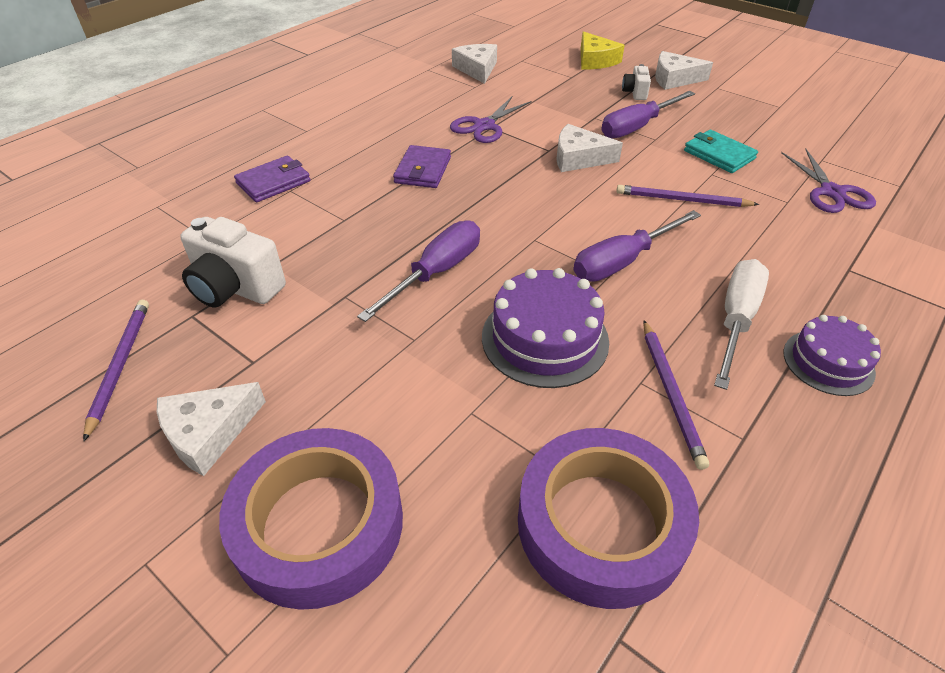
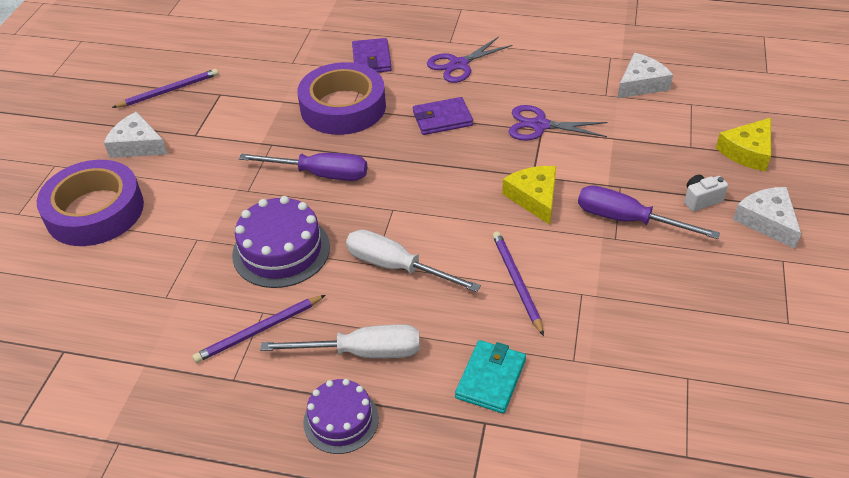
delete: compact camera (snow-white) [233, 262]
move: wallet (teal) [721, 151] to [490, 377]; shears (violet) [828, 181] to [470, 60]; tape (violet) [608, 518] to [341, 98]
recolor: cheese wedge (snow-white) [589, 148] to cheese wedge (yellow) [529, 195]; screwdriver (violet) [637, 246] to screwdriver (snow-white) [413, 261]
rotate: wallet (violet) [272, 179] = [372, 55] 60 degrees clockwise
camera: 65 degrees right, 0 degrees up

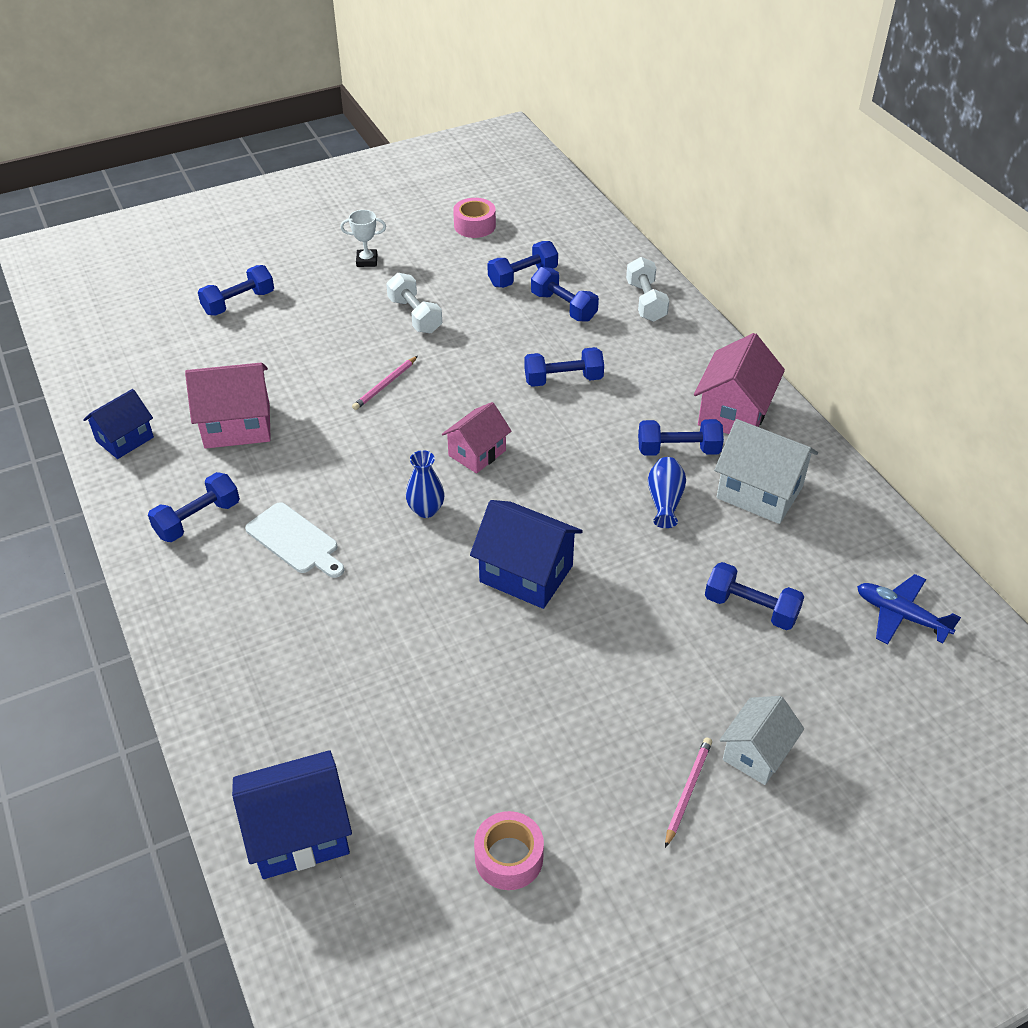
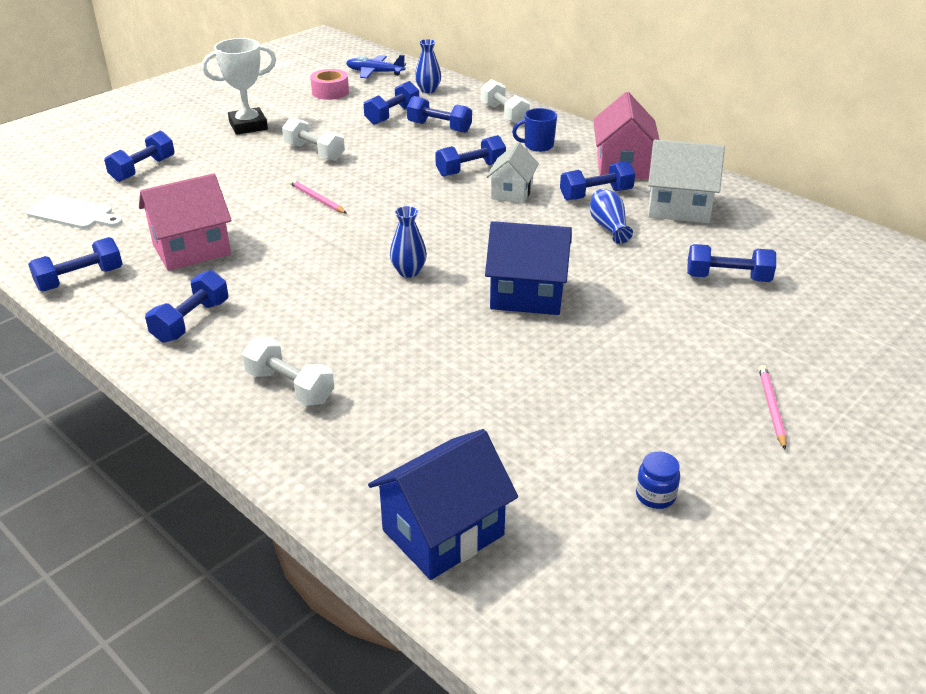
delete: toy house (rose-pink) [476, 437]
insert: tall vase (cobalt) [428, 66]; mug (cobalt) [534, 130]; hand weight (snow-white) [288, 371]
move: bread board (snow-white) [294, 540] to [74, 211]; toy plane (cobalt) [909, 609] to [376, 66]; toy house (snow-white) [762, 740] to [512, 173]
replace: toy house (cobalt) [118, 424] to hand weight (cobalt) [75, 264]; tape (rose-pink) [509, 850] to jam jar (cobalt) [658, 480]
rotate: lead pencil (rose-pink) [385, 383] = [318, 196] 120 degrees clockwise
resize: trophy (snow-white) [363, 238] = [239, 86] x1.75
camera: 20 degrees left, 10 degrees down

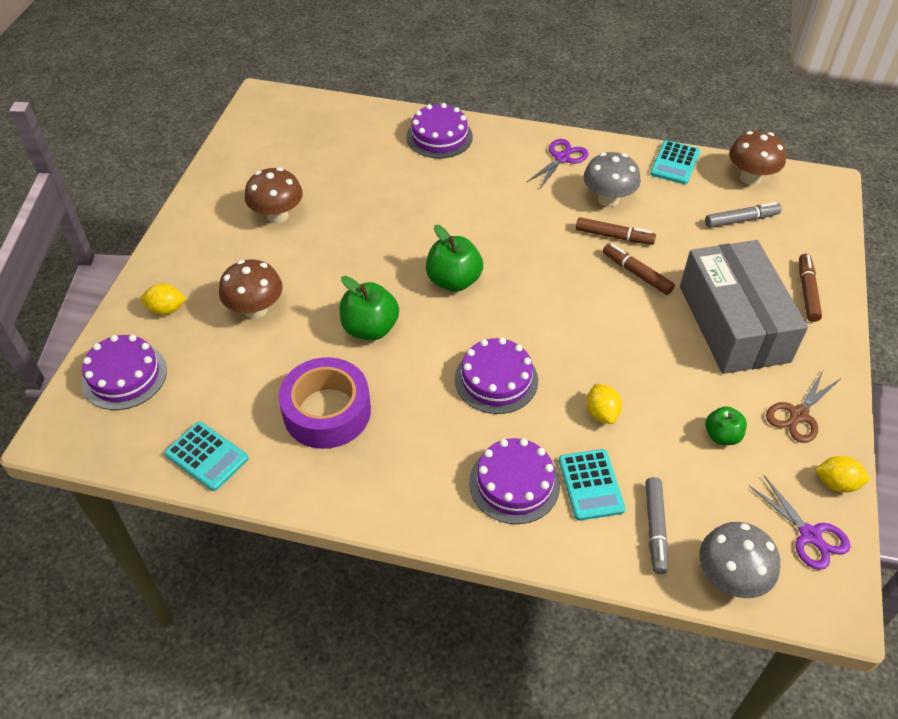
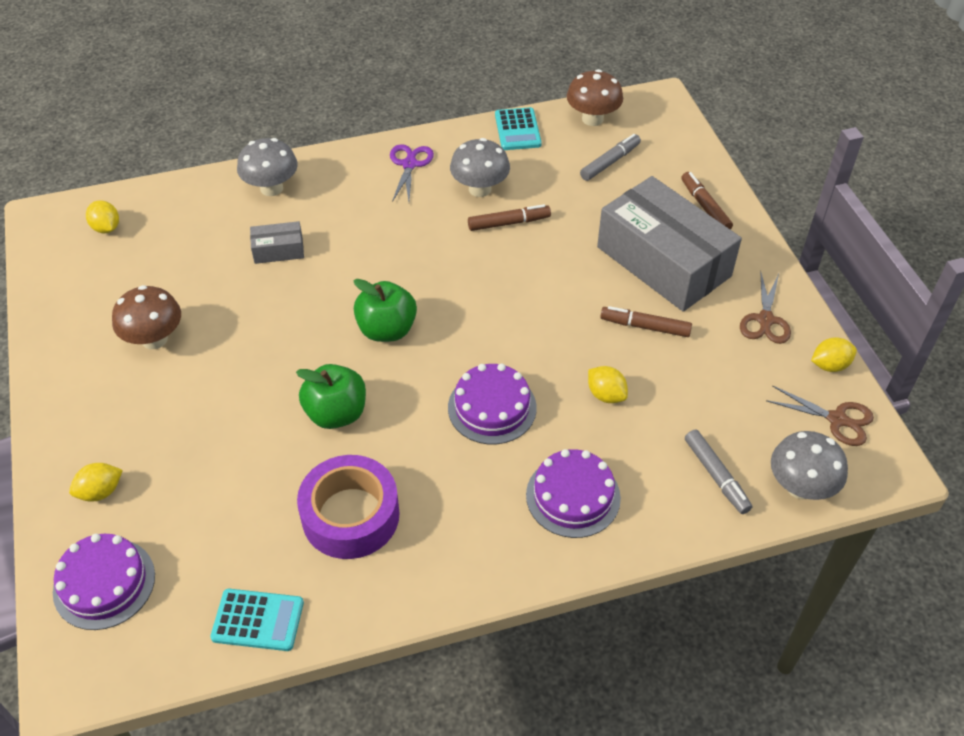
delete: mushroom (russet) [251, 289]; apple fruit (emerald) [726, 425]; calculator (teal) [592, 485]
insert: toy lemon (yellow) [102, 216]; parcel (ash-grey) [277, 242]
move: felt pen (russet) [639, 269] to [646, 321]
replace: layer cake (violet) [439, 131] to mushroom (ash-grey) [267, 167]
recolor: shears (violet) [800, 522] to shears (russet) [820, 415]
camera: 30 degrees left, 0 degrees up

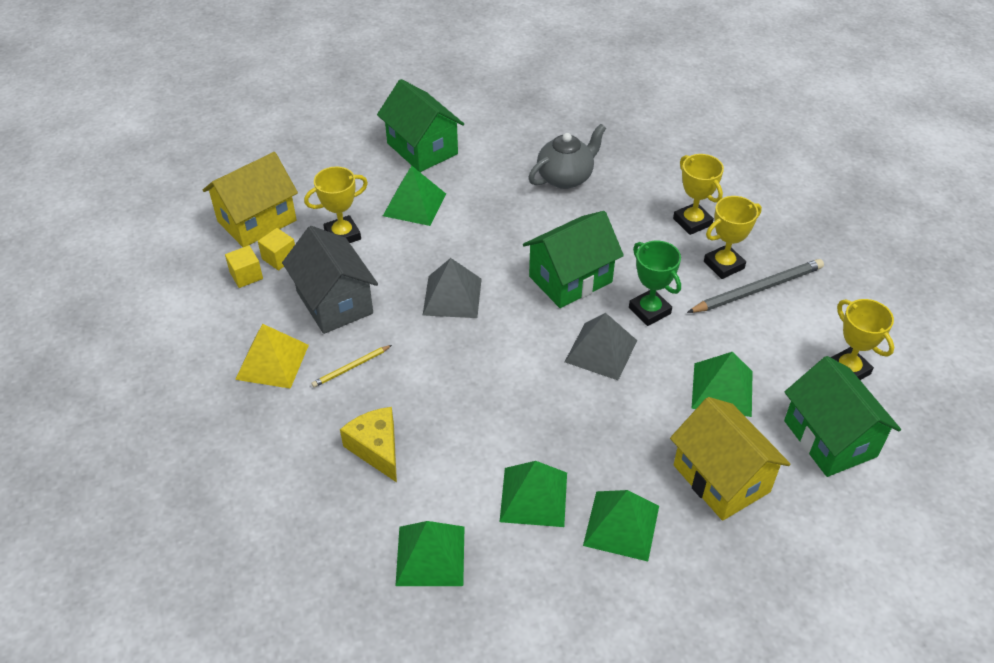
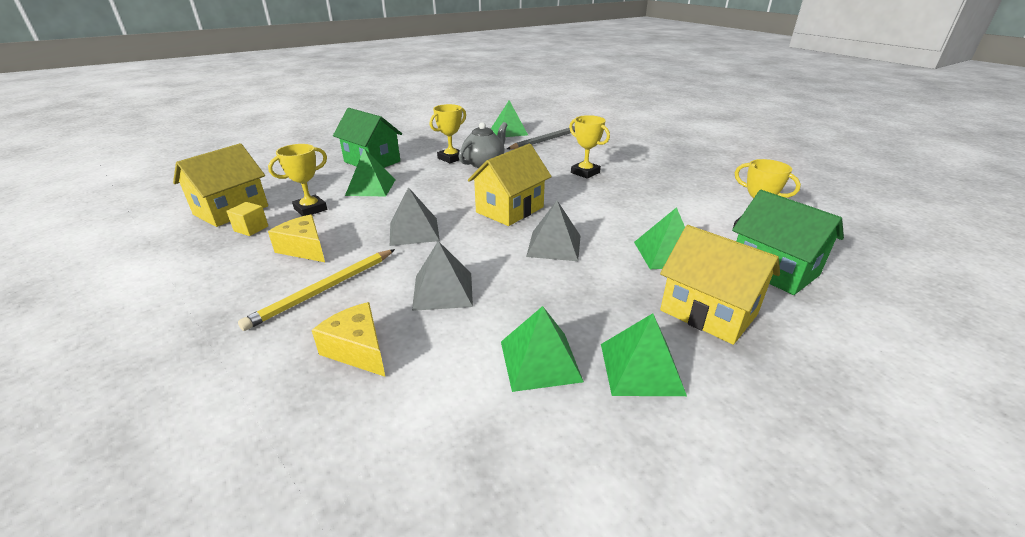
delete: trophy (emerald) [655, 283]; cube (yellow) [244, 266]; pyramid (yellow) [272, 356]
insert: pyramid (ash-grey) [442, 276]
move: trophy (yellow) [733, 237] to [448, 133]; lead pencil (ash-grey) [755, 286] to [541, 137]; pyramid (emerald) [430, 553] to [509, 118]
replace: toy house (ash-grey) [330, 280] to cheese wedge (yellow) [296, 238]
recolor: toy house (emerald) [573, 259] to toy house (yellow) [510, 185]
resize: lead pencil (yellow) [351, 366] = [316, 290] x1.88
camera: 15 degrees left, 15 degrees down

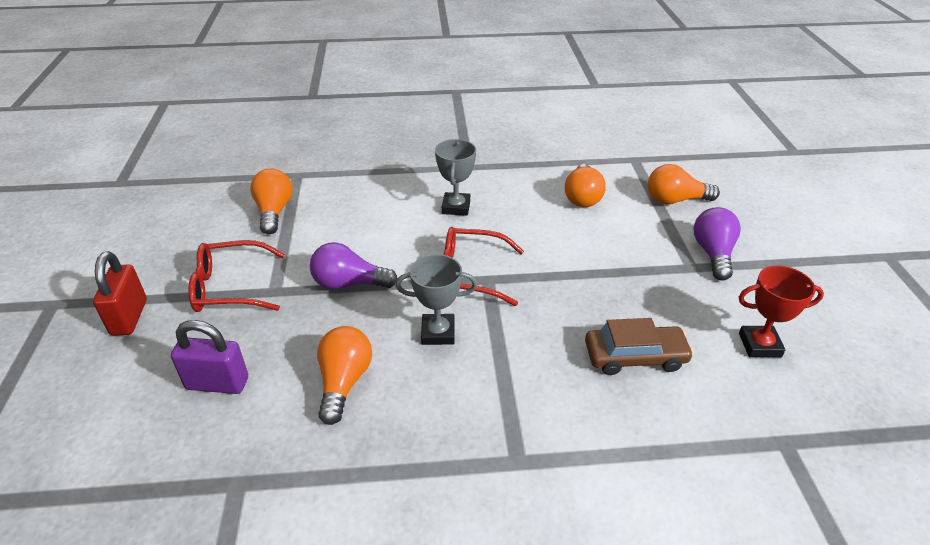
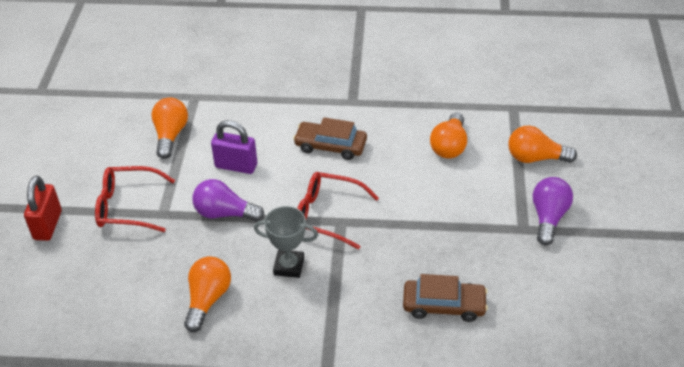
delete: trophy (crimson) [781, 311]
move: small lock (violet) [209, 357] to [234, 147]
replace: trophy (ash-grey) [455, 177] to automobile (russet) [330, 138]
camera: 10 degrees right, 5 degrees up

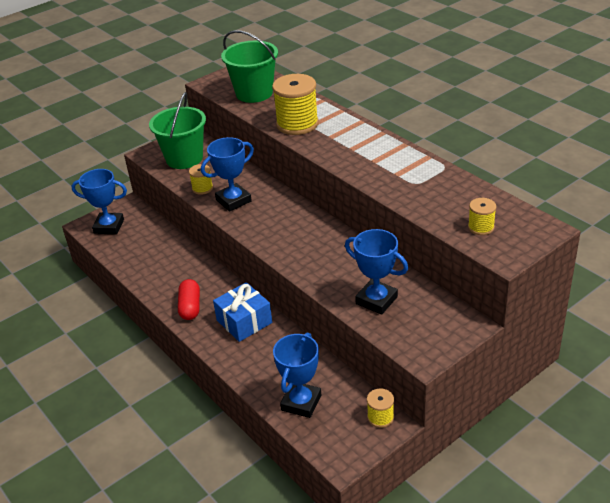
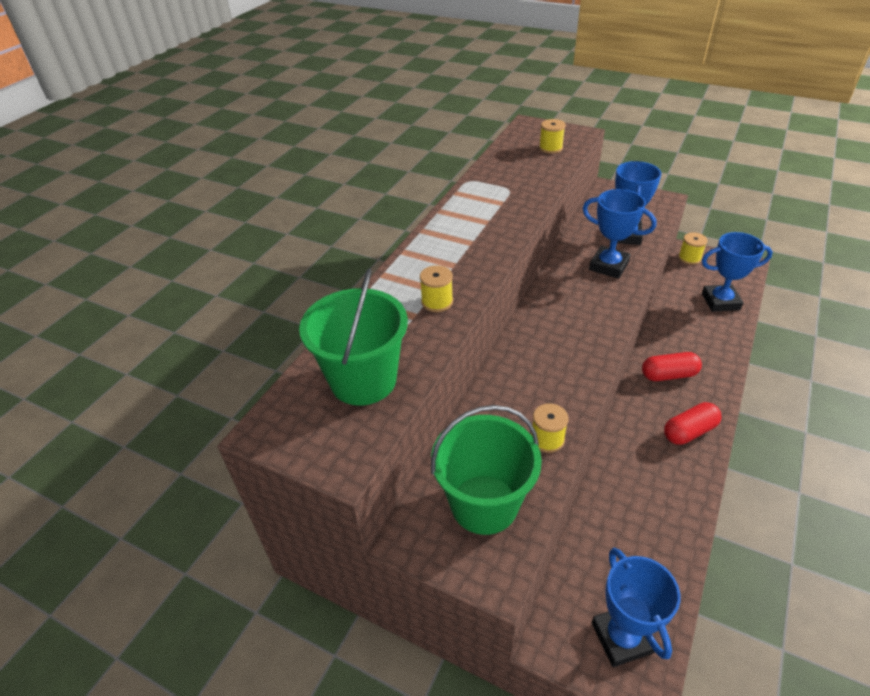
move: trophy (cobalt) [227, 174] to [619, 234]
replace: gift (cobalt) [242, 312] to pill shape (crimson) [672, 366]
resize: reel of thread (yellow) [295, 104] = [436, 288] x0.51
camera: 115 degrees left, 5 degrees up

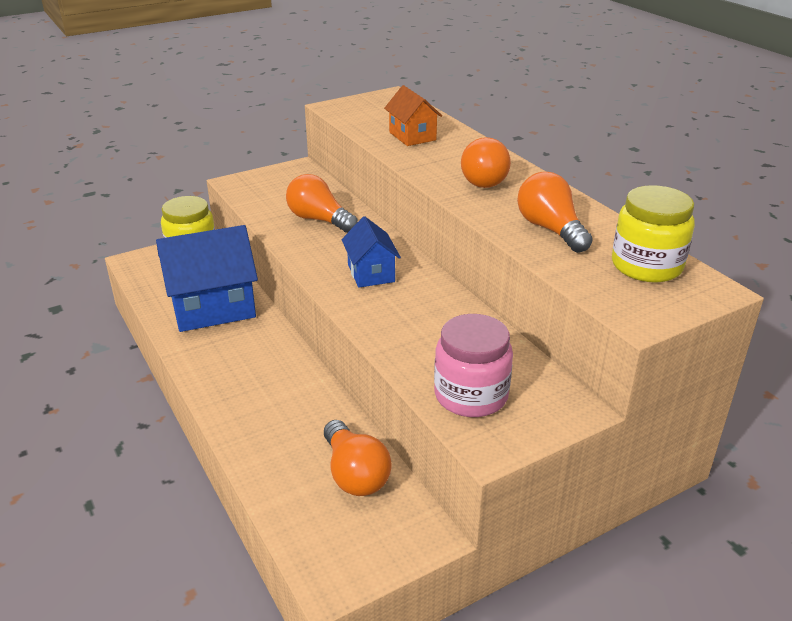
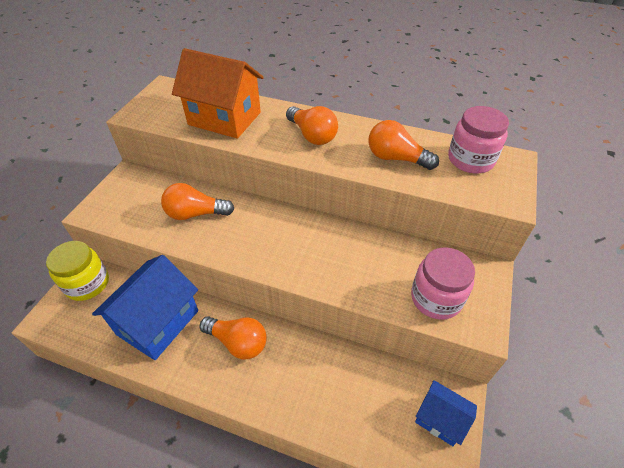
move: toy house (cobalt) [371, 252] to [446, 413]; light bulb (bright orange) [358, 458] to [233, 338]
recolor: jam jar (yellow) [653, 233] to jam jar (rose-pink) [478, 139]
resize: toy house (bright orange) [413, 115] = [218, 93] x1.81
camera: 40 degrees left, 15 degrees up

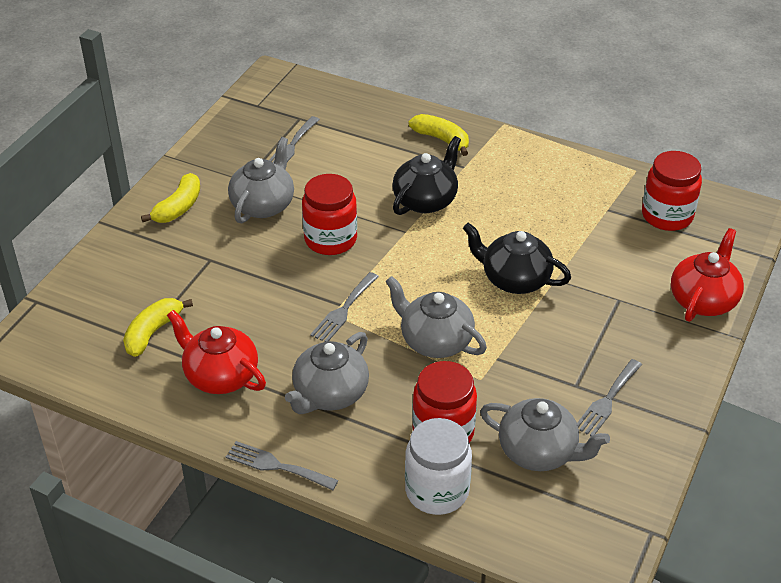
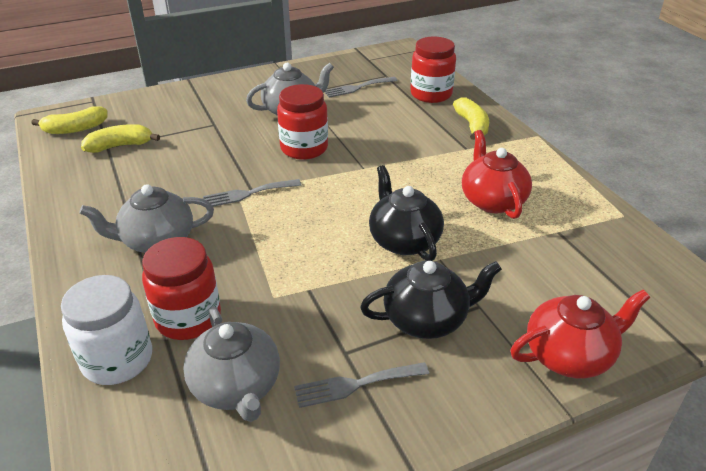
delete: china teapot (ash-grey) [436, 317]; fork (ash-grey) [282, 465]
move: china teapot (jet-black) [426, 175] to [431, 300]; jam jar (crimson) [672, 191] to [433, 70]; banana (yellow) [170, 198] to [69, 120]; china teapot (crimson) [216, 352] to [497, 174]
camera: 40 degrees right, 5 degrees down

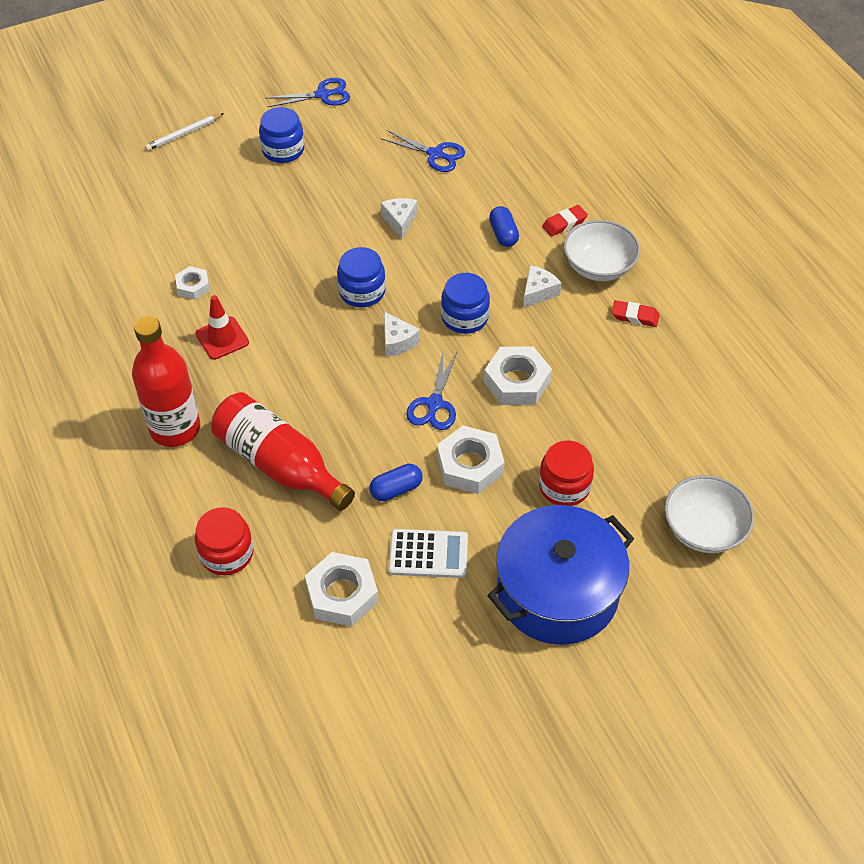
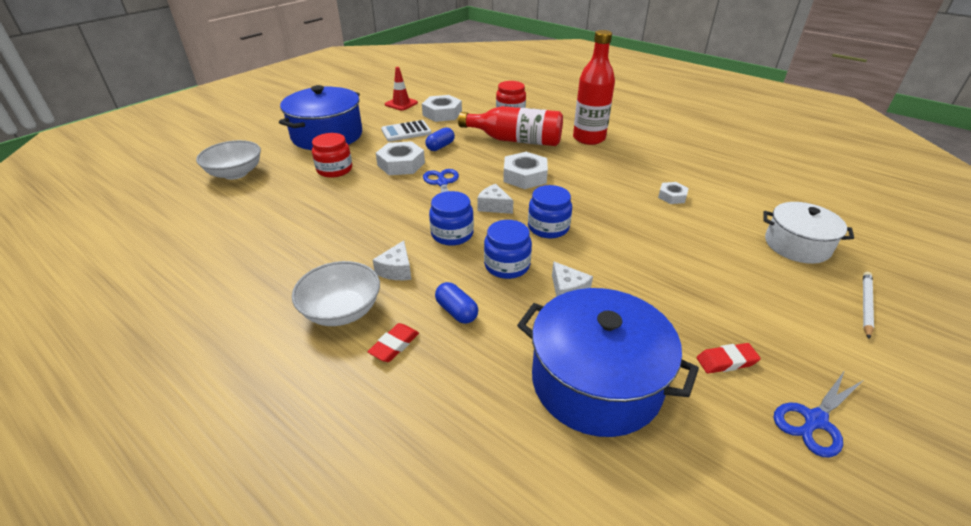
insert: pot (snow-white) [808, 233]
move: jam jar (cobalt) [281, 135] to [508, 249]; traffic cone (crimson) [222, 327] to [401, 89]; pencil eraser (crimson) [635, 313] to [729, 358]; hexagon nut (snow-white) [518, 375] to [525, 170]
replace: shears (cobalt) [423, 151] to pot (cobalt) [608, 362]
camera: 155 degrees right, 15 degrees down

